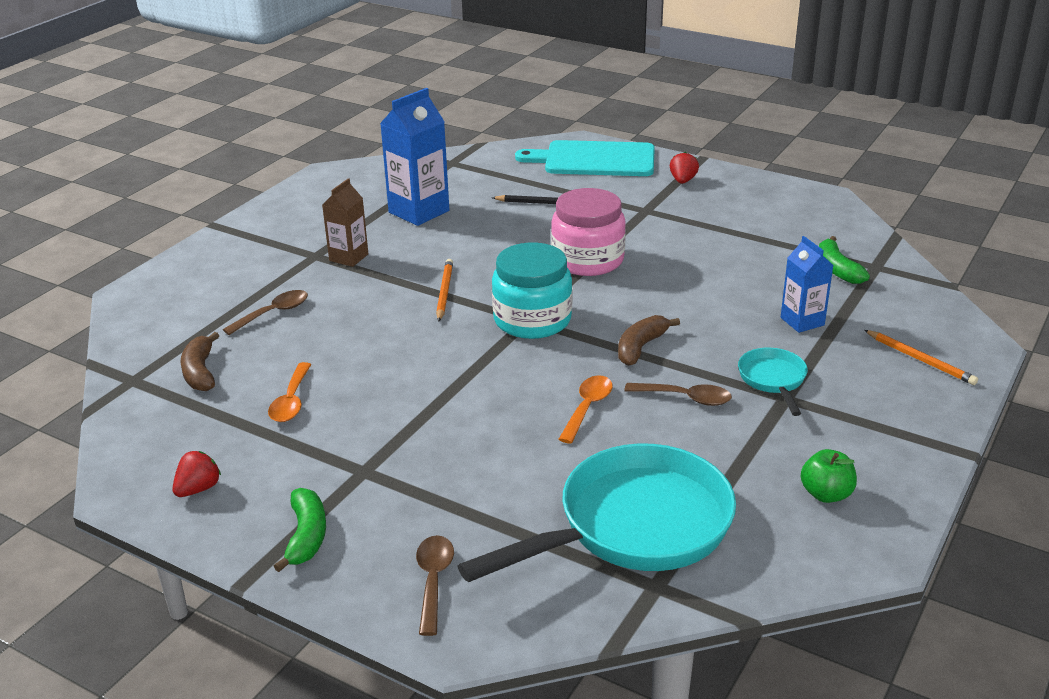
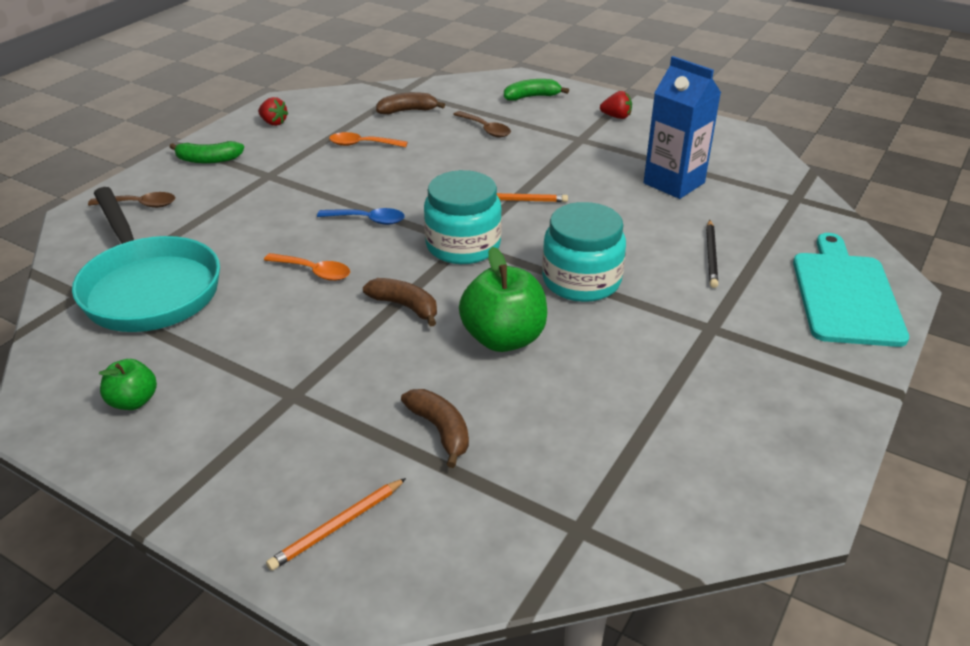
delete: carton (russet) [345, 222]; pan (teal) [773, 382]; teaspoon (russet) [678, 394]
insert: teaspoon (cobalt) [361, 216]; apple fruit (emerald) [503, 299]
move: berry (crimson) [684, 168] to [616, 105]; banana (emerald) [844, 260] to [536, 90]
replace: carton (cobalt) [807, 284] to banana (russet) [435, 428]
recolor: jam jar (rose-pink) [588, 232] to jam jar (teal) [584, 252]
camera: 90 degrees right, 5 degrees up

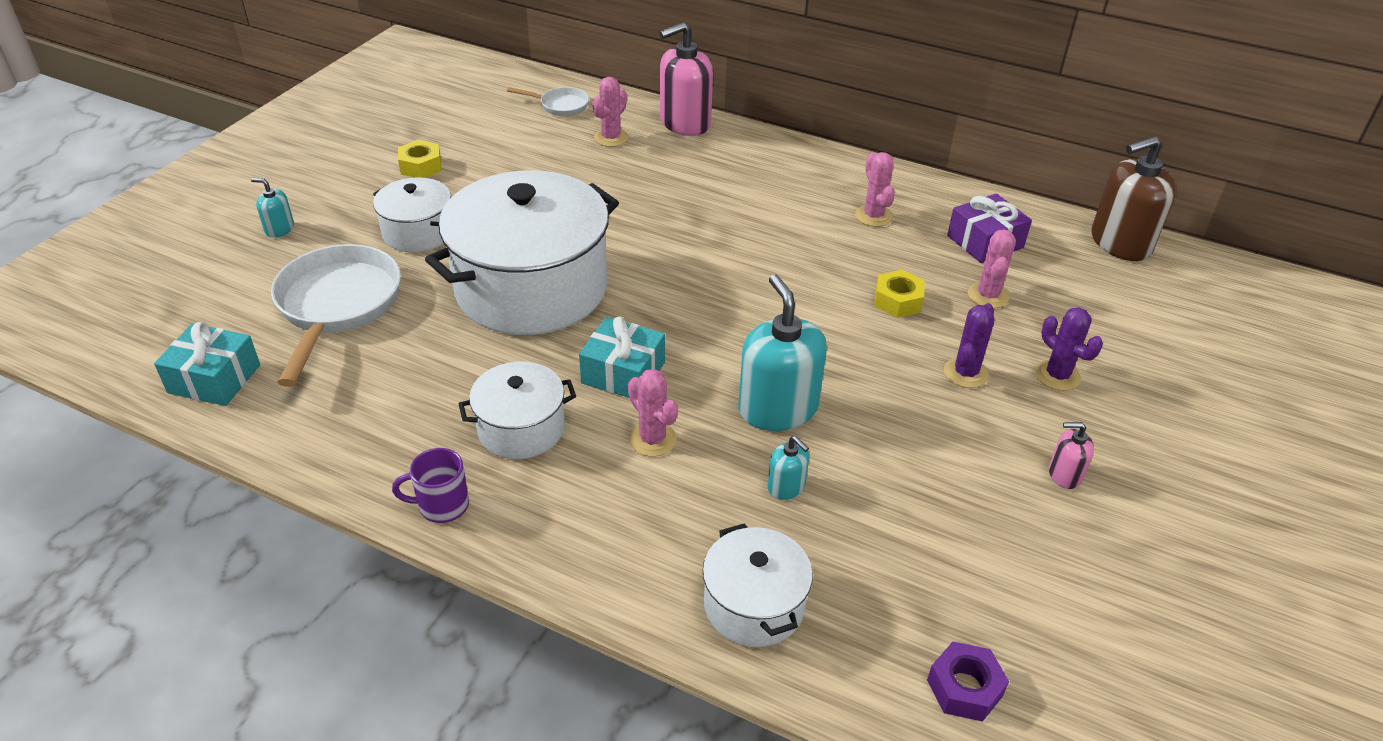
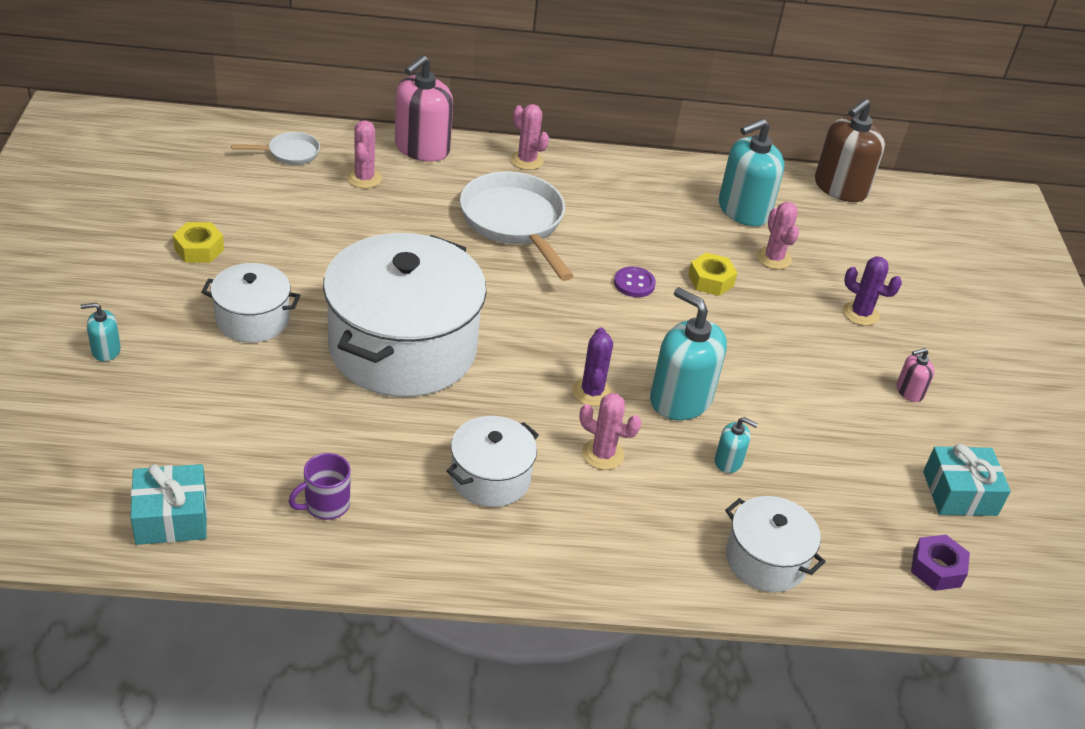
insert: shirt button (violet) [635, 281]
move: saguaro cactus (rose-pink) [875, 189] to [530, 137]; pan (snow-white) [336, 315] to [517, 226]; saguaro cactus (violet) [969, 345] to [592, 366]; gift (teal) [622, 357] to [967, 480]; mug (violet) [430, 485] to [320, 486]
replace: gift (violet) [989, 228] to soap dispenser (teal) [751, 172]
camera: 30 degrees left, 0 degrees up

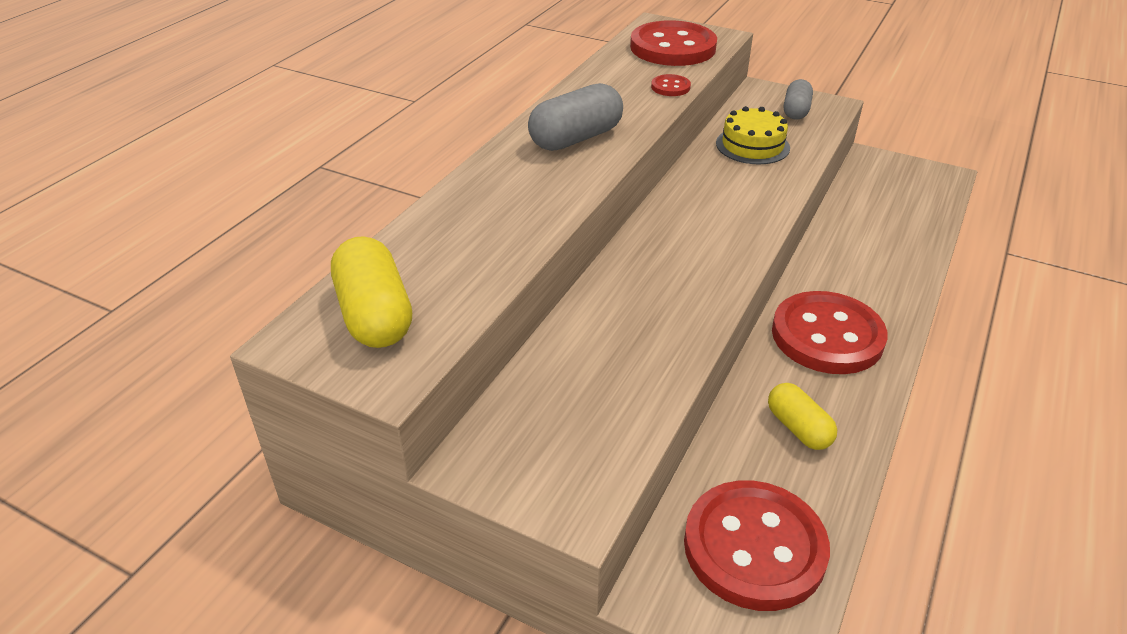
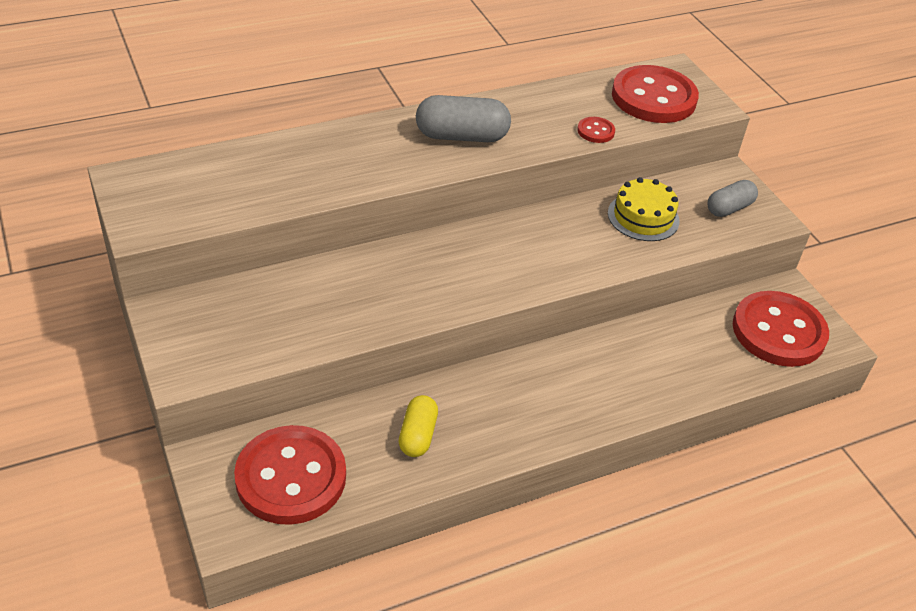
delete: pill shape (yellow) [371, 292]
move: shirt button (crimson) [829, 332] to [781, 329]
camera: 35 degrees right, 5 degrees up

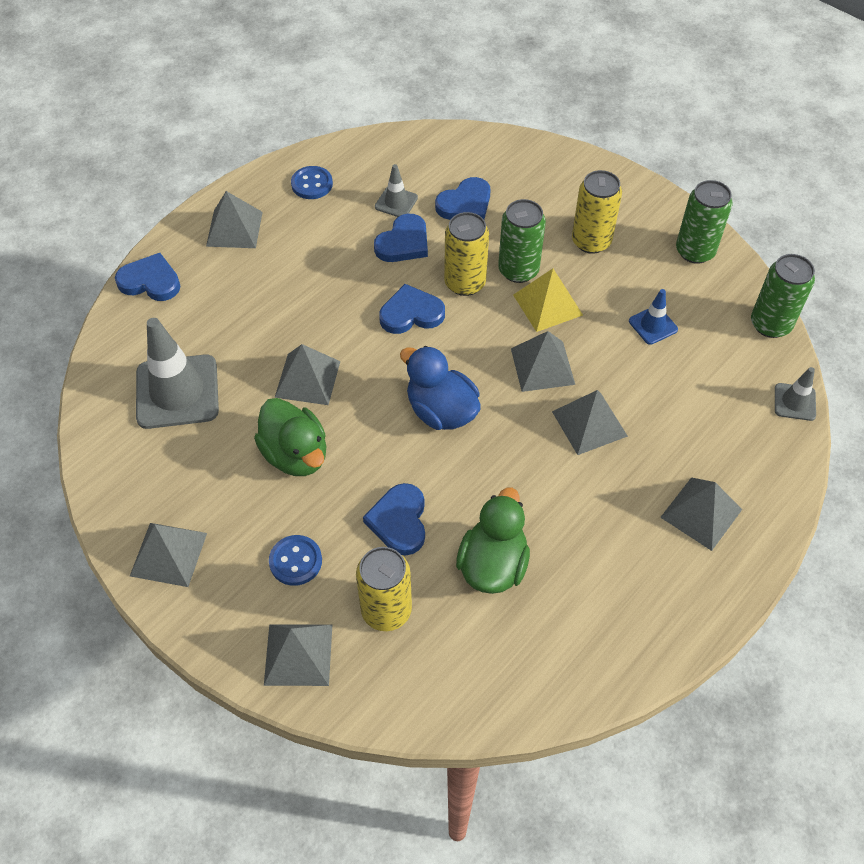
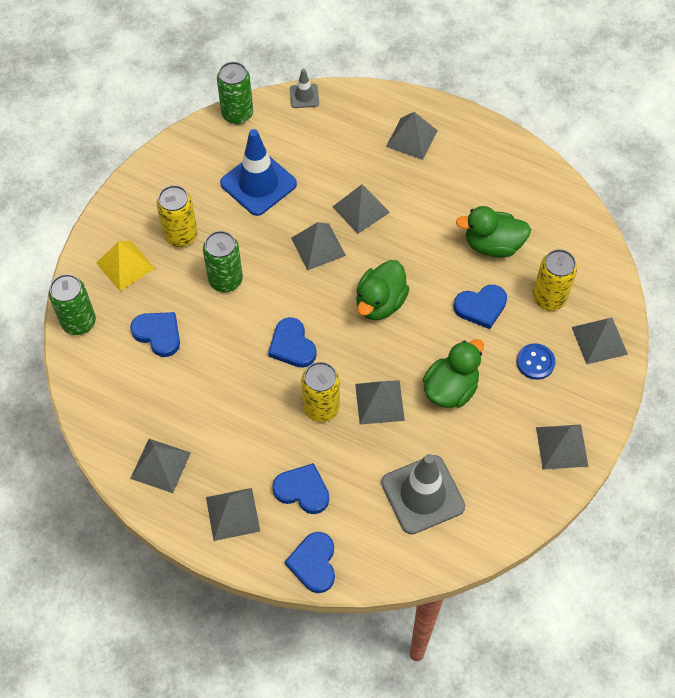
delete: traffic cone (ash-grey) [396, 190]
move: tin (emerald) [704, 222] to [72, 304]; tin (yellow) [466, 254] to [320, 392]; heart (cobalt) [401, 238] to [300, 488]; pyramid (yellow) [548, 300] to [125, 266]
replace: shirt button (cobalt) [312, 182] to pyramid (ash-grey) [160, 466]
recolor: rubber duck (cobalt) [440, 388] to rubber duck (emerald) [382, 290]
resize: traffic cone (cobalt) [653, 317] = [258, 172] x2.02
camera: 105 degrees left, 5 degrees up

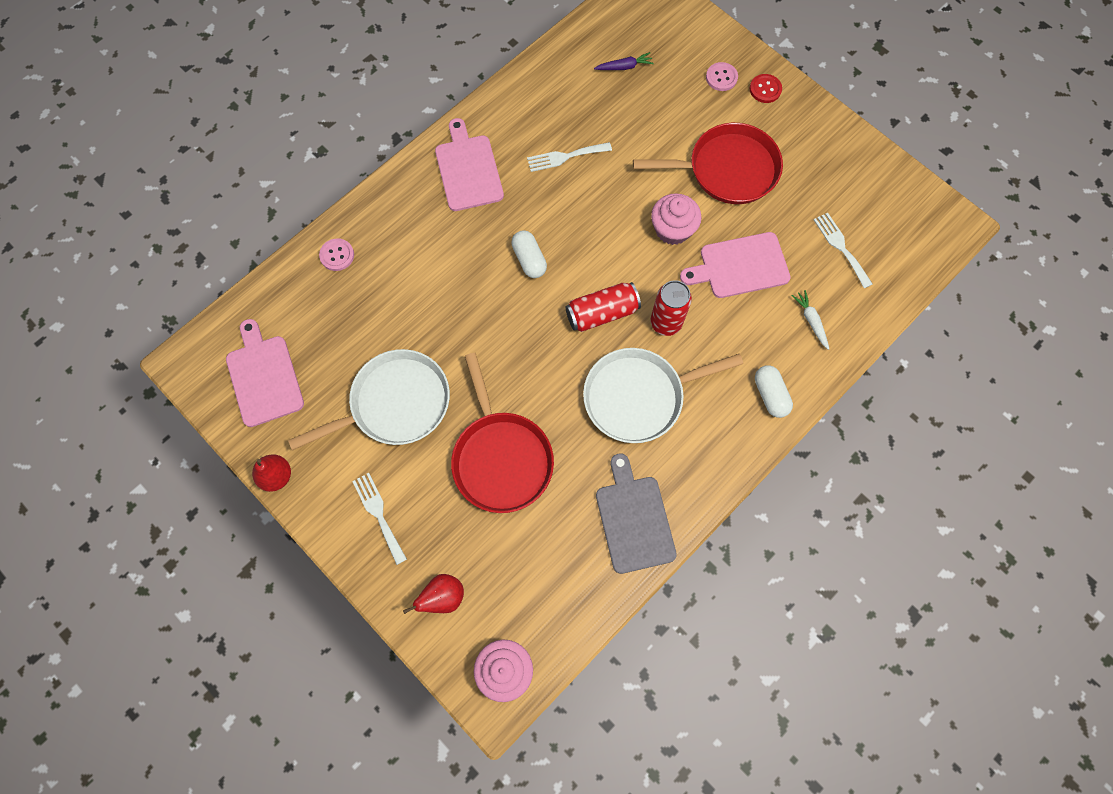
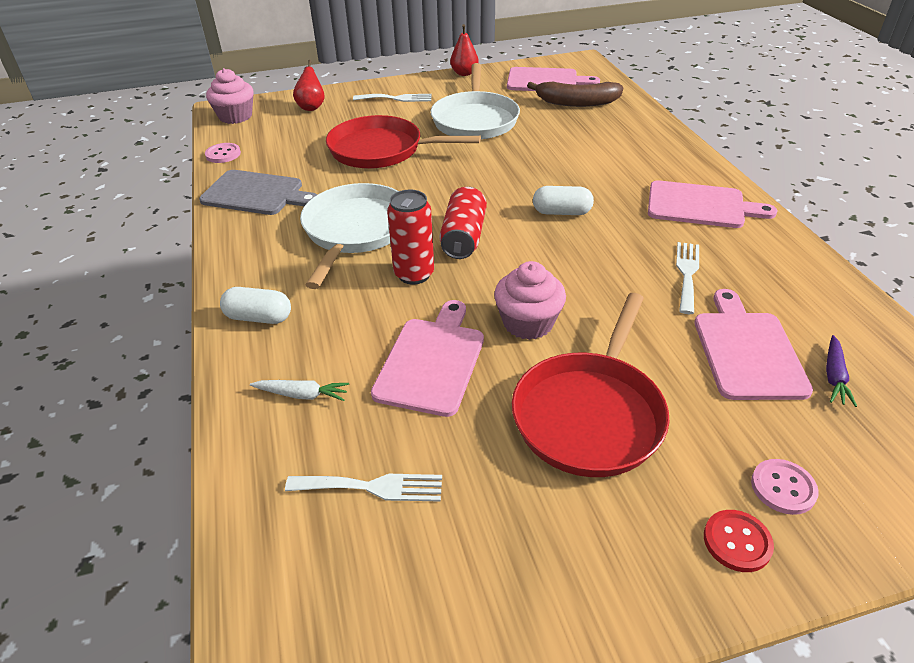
insert: banana (russet) [575, 94]; bread board (rose-pink) [753, 344]
move: shirt button (rose-pink) [336, 254] to [223, 153]
camera: 120 degrees right, 30 degrees down

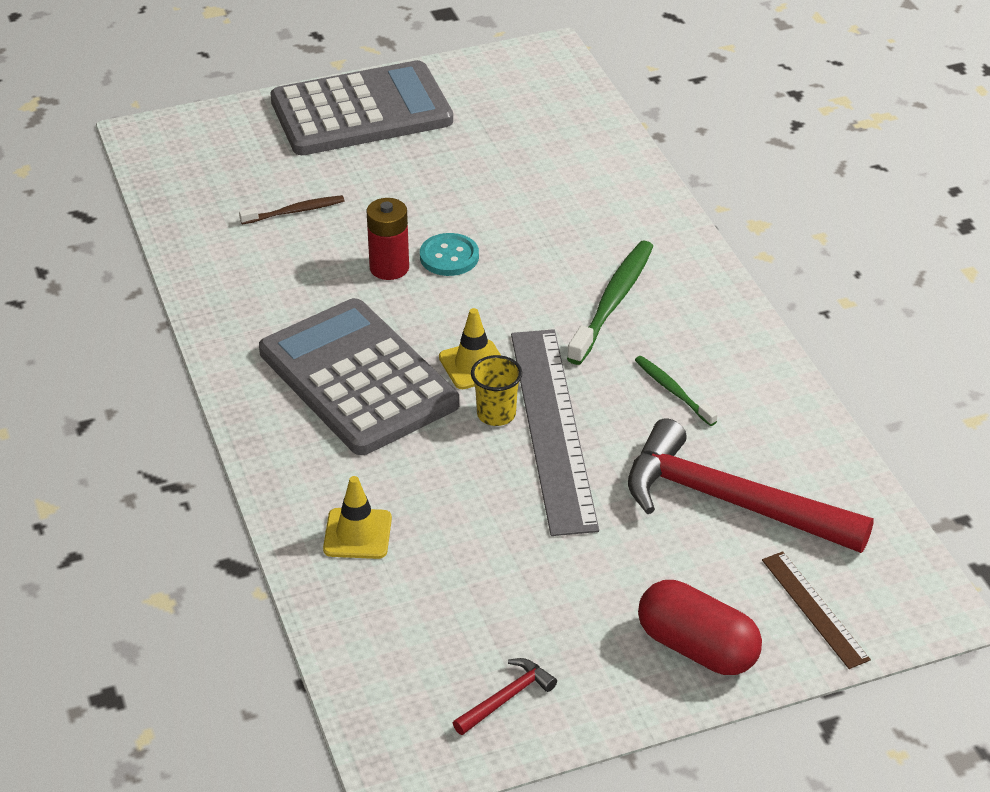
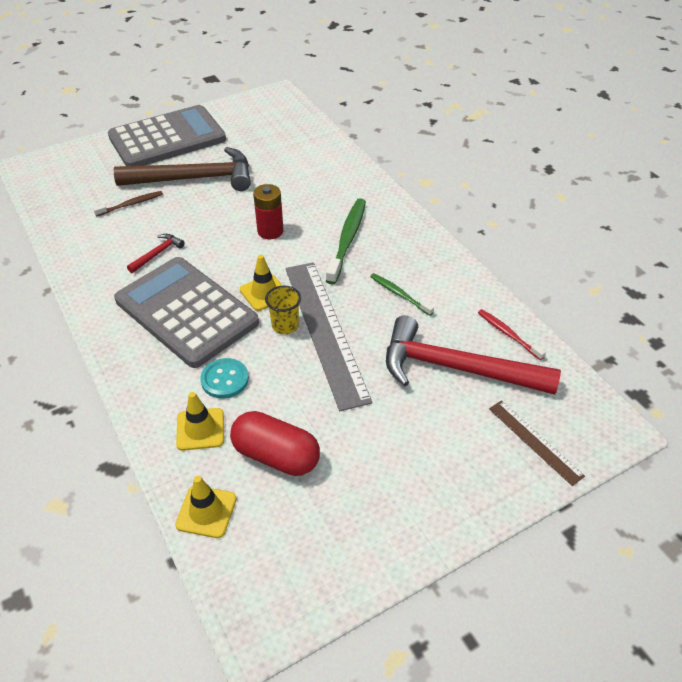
insert: claw hammer (russet) [182, 169]; toothbrush (crimson) [512, 334]; traffic cone (yellow) [205, 507]
move: AA battery (crimson) [387, 239] to [268, 211]; shirt button (teal) [449, 254] to [224, 378]; pill shape (crimson) [700, 627] to [275, 443]; claw hammer (crimson) [505, 696] to [156, 253]
camera: 10 degrees left, 5 degrees up

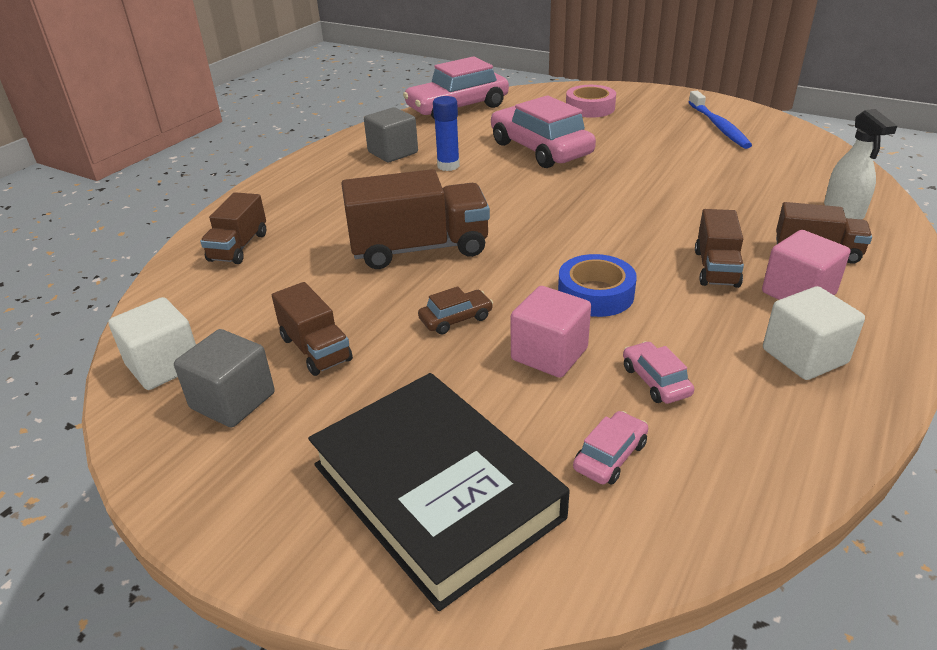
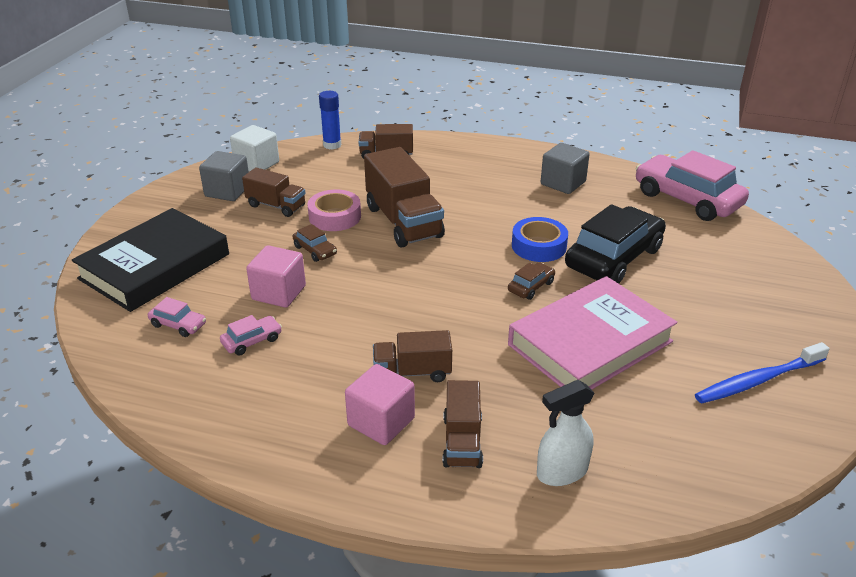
delete: cube (snow-white) [814, 333]
insert: automobile (russet) [531, 281]; book (rose-pink) [592, 333]
move: tape (rose-pink) [591, 101] to [334, 210]; glue stick (cobalt) [446, 133] to [330, 120]; tape (cobalt) [597, 285] to [540, 239]
recolor: automobile (rose-pink) [543, 131] to automobile (jet-black) [615, 244]
rotate: truck (russet) [312, 329] = [273, 192] 105 degrees counterclockwise
camera: 75 degrees right, 0 degrees up

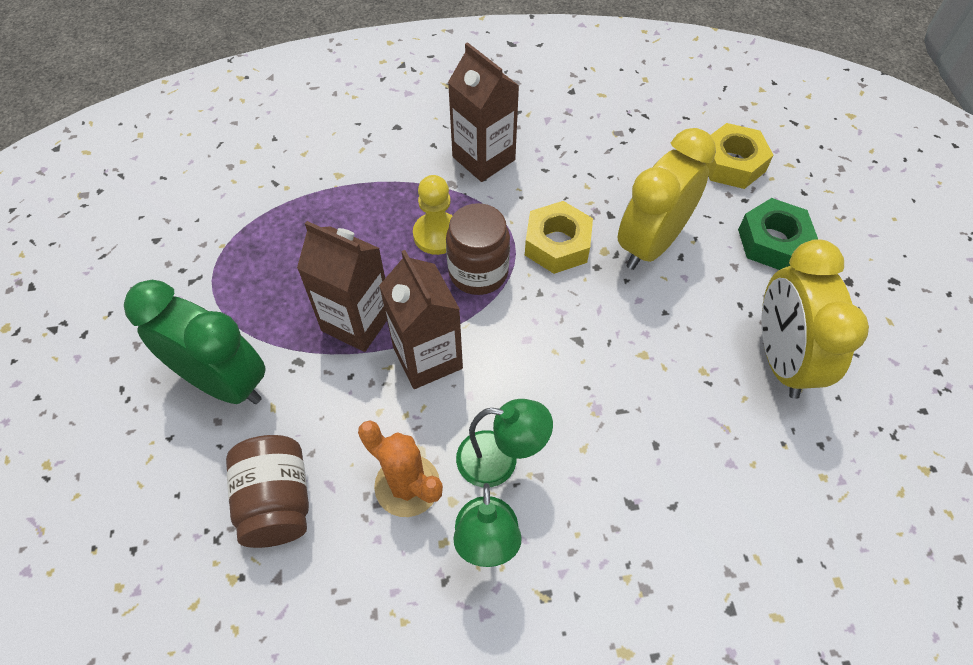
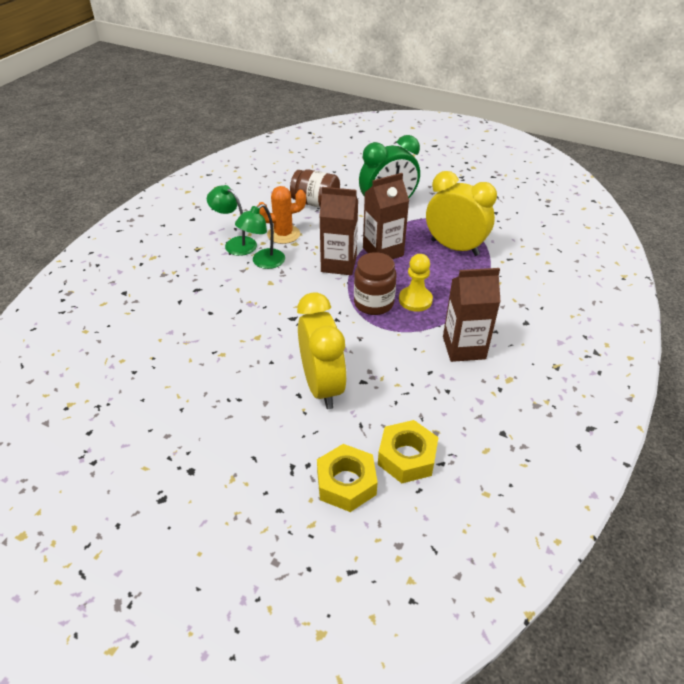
delete: hexagon nut (emerald) [778, 234]
move: hexagon nut (yellow) [559, 237] to [408, 451]; bedside clock (yellow) [815, 319] to [461, 213]
camera: 125 degrees right, 15 degrees down

